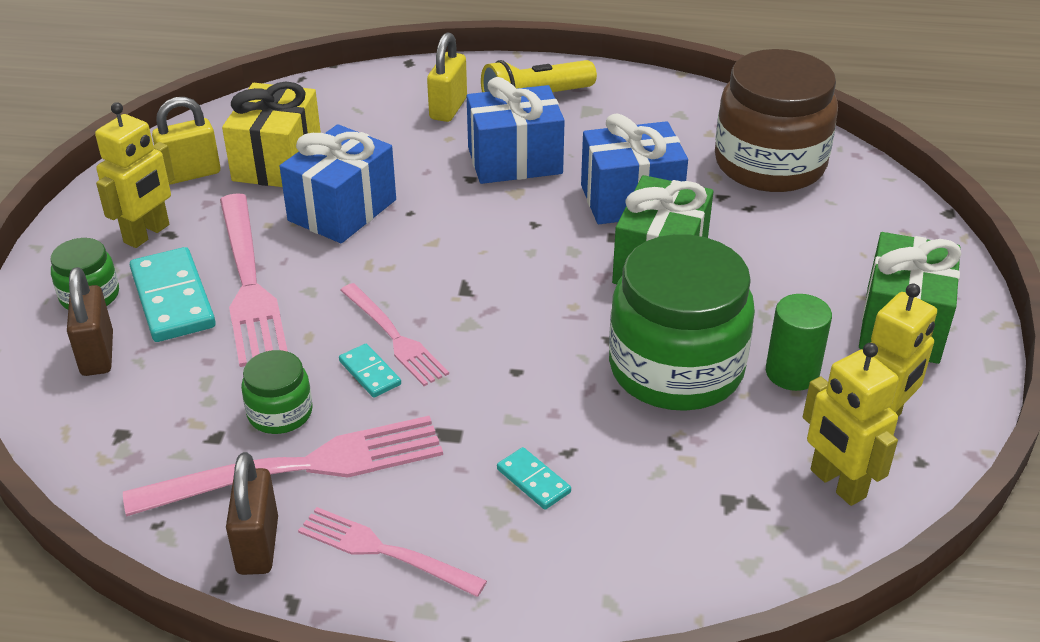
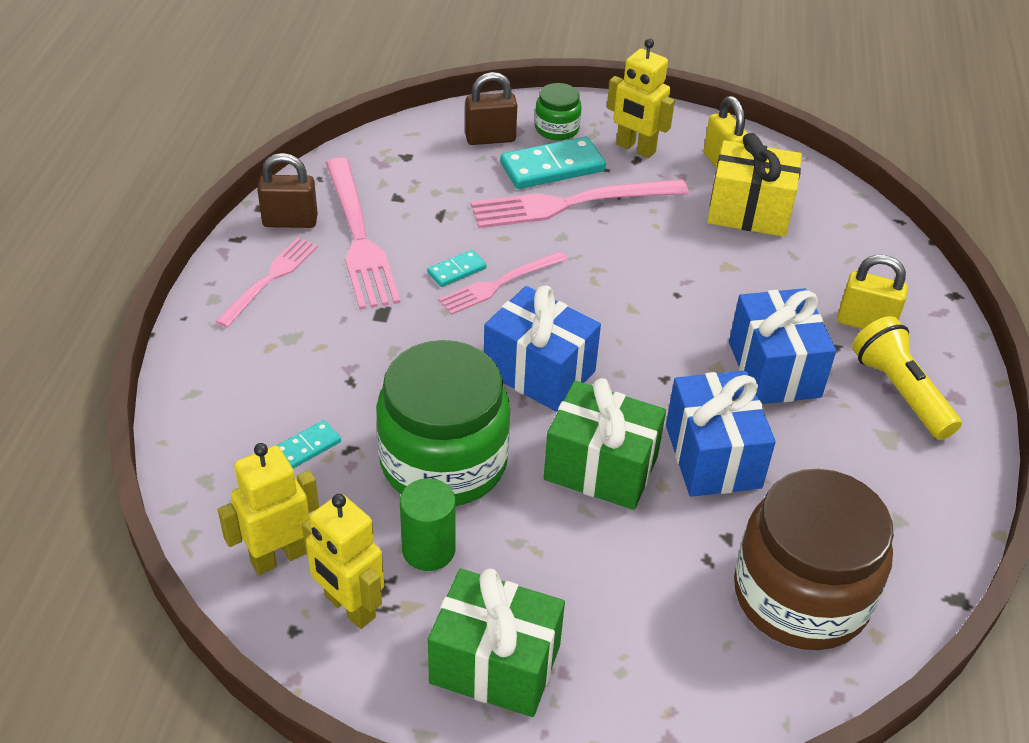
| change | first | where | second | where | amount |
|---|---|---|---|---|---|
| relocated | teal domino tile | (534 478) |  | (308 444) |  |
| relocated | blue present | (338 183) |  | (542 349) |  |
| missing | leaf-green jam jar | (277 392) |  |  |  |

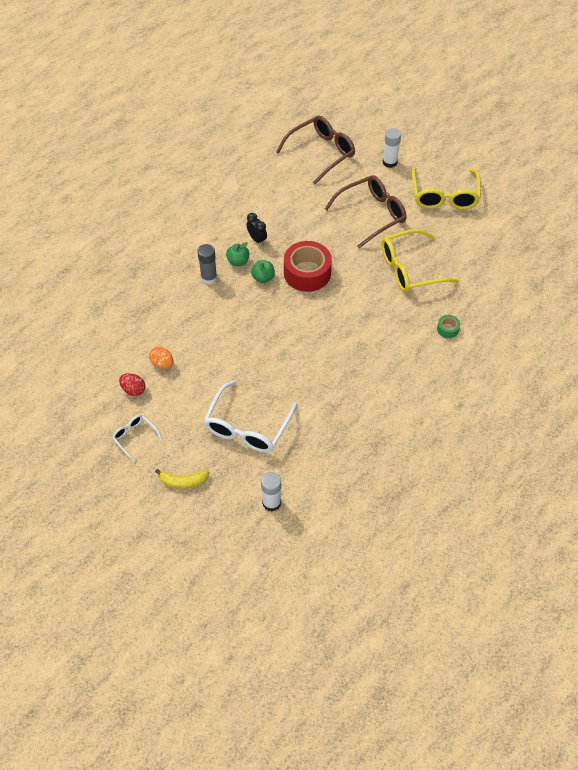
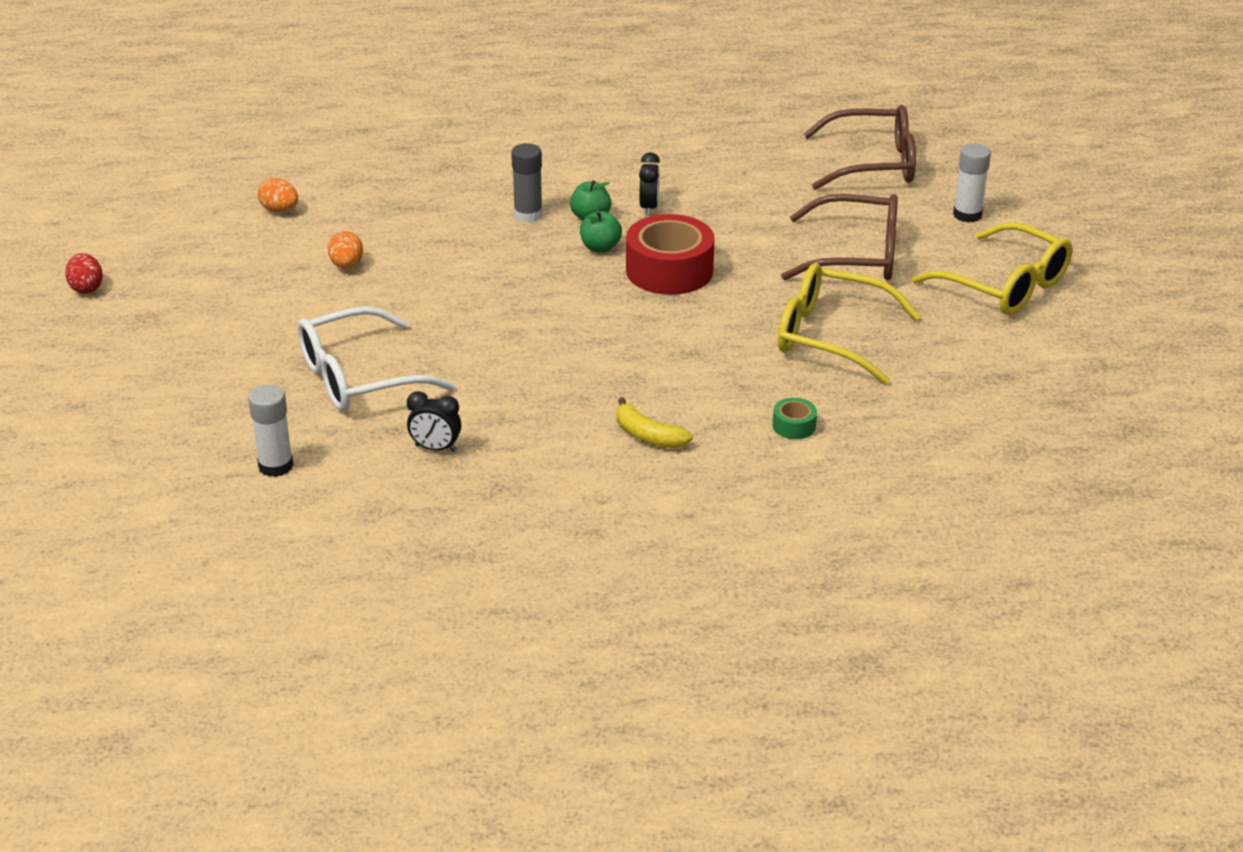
| change | first | where | second | where | amount |
|---|---|---|---|---|---|
| relocated | scarlet egg | (132 384) |  | (84 273) |  |
| appeared |  |  | orange egg | (278 195) |  |
| appeared |  |  | jet-black bedside clock | (434 421) |  |
| relocated | bright yellow banana | (182 479) |  | (655 422) |  |
| spun | bright yellow eyeglasses | (446 188) |  | (992 268) | 90 degrees counterclockwise |
| missing | pure white eyeglasses | (137 438) |  |  |  |

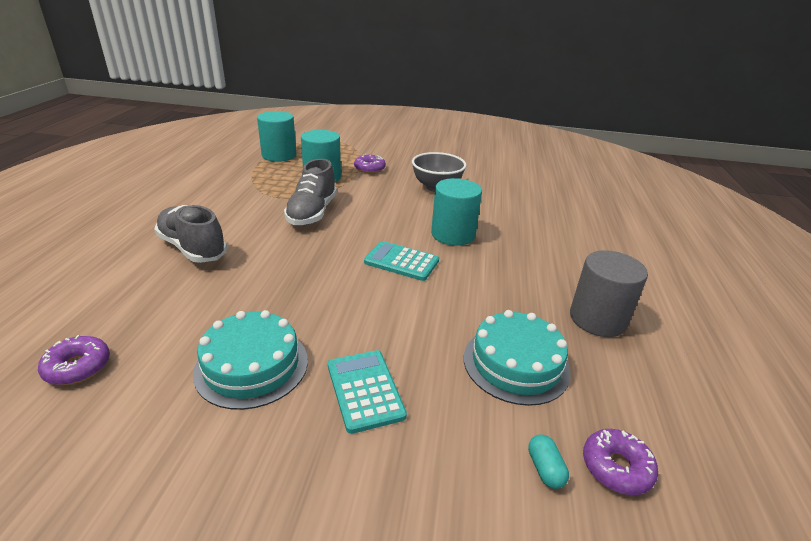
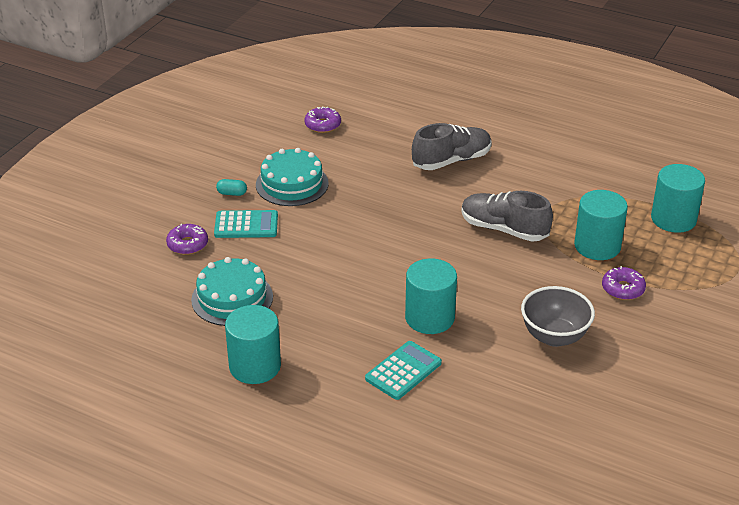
| change | first | where | second | where | amount |
|---|---|---|---|---|---|
| relocated | purple glazed donut | (620 462) |  | (187 239) |  |
| relocated | teal capsule | (548 461) |  | (231 187) |  |
| colour | ash-grey cylinder shape | (609 293) | teal cylinder shape | (253 344) |  |
| relocated | teal pocket calculator | (401 261) |  | (403 370) |  |

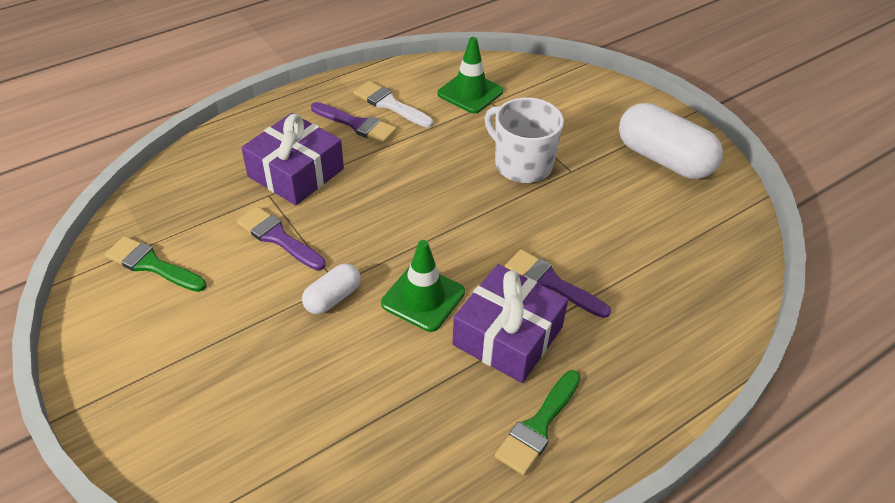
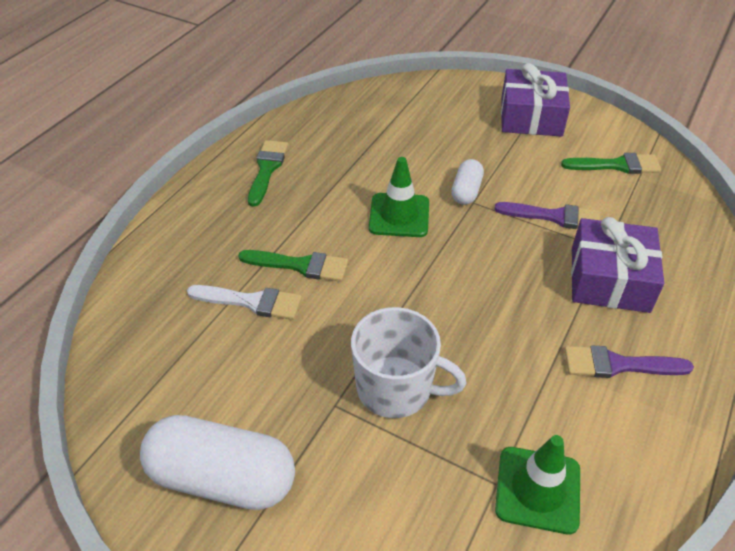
| change | first | where | second | where | amount |
|---|---|---|---|---|---|
| relocated | pure white brush | (393 104) |  | (244 302) |  |
| colour | purple brush | (558 283) | leaf-green brush | (293 266) |  |
| relocated | purple present | (510 323) |  | (535 100) |  |

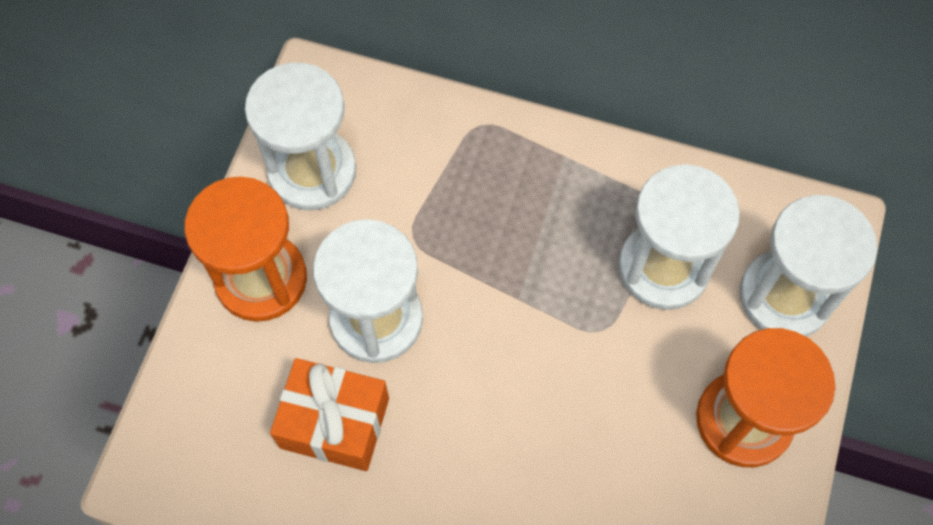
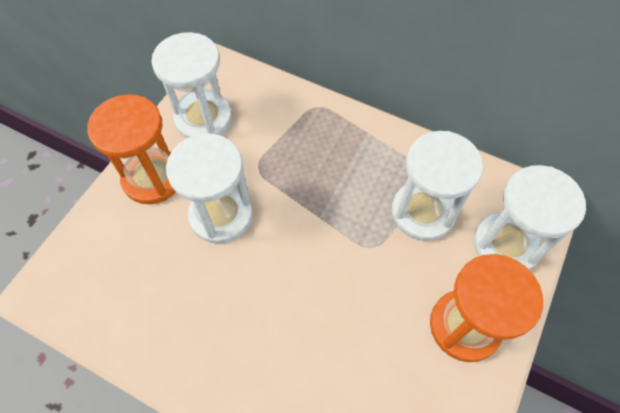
| change | first | where | second | where | amount |
|---|---|---|---|---|---|
| missing | orange present | (329 414) |  |  |  |

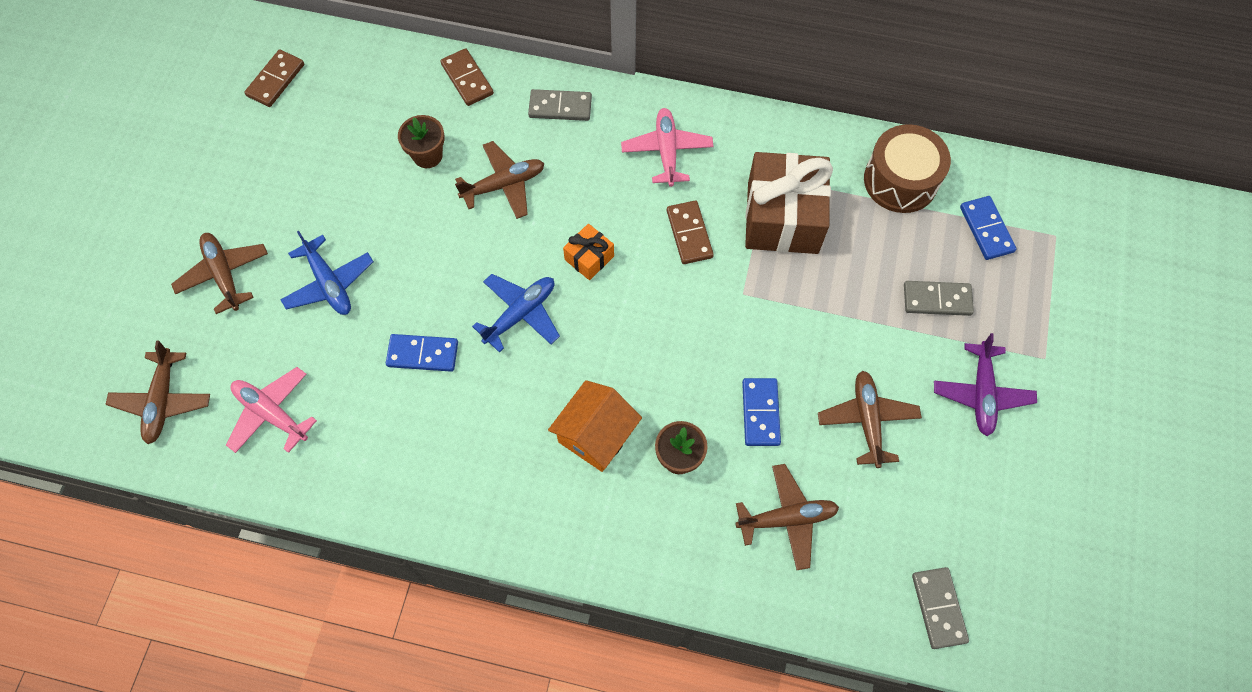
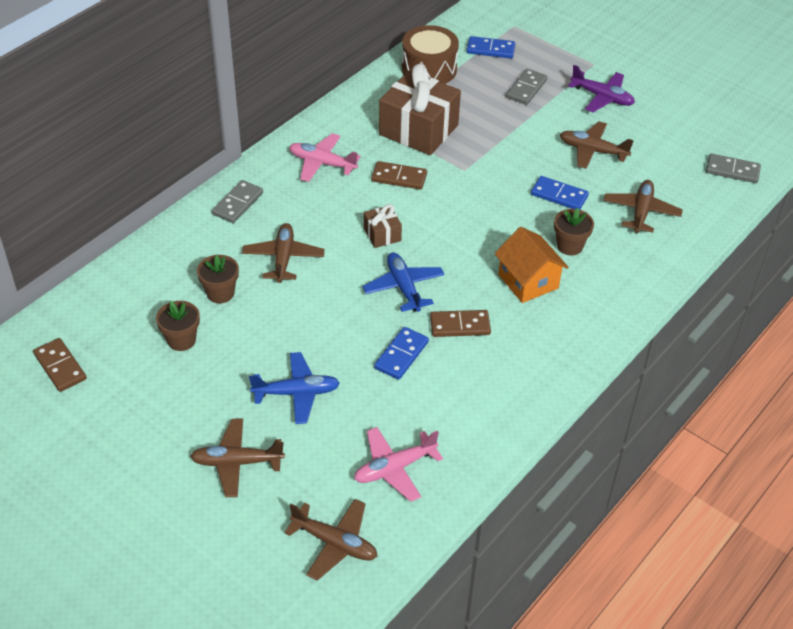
| change | first | where | second | where | amount |
|---|---|---|---|---|---|
| appeared |  |  | russet plant pot | (178 326) |  |
| colour | orange present | (588 252) | russet present | (383 226) |  |
| relocated | russet domino tile | (467 77) |  | (460 323) |  |

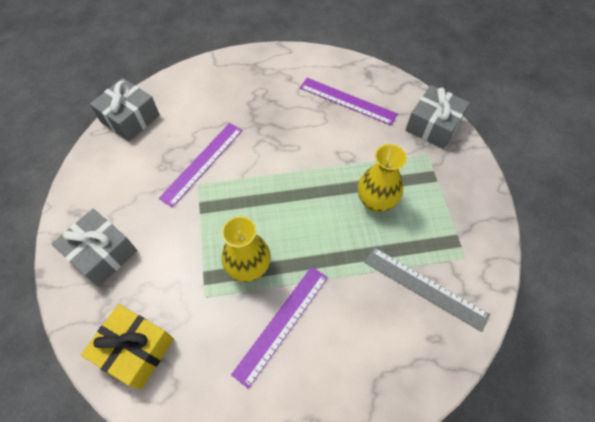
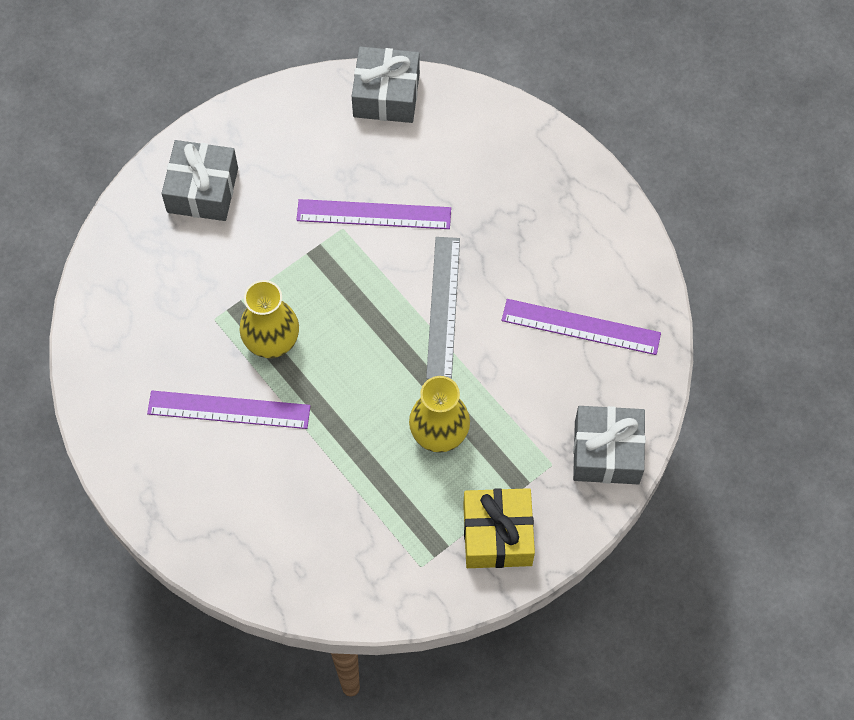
| change | first | where | second | where | amount |
|---|---|---|---|---|---|
| relocated | ash-grey ruler | (427 289) |  | (443 308) |  |
| relocated | bright yellow present | (127 347) |  | (499 528) |  |
| spun | purple ruler | (349 102) |  | (581 327) | 75 degrees counterclockwise |

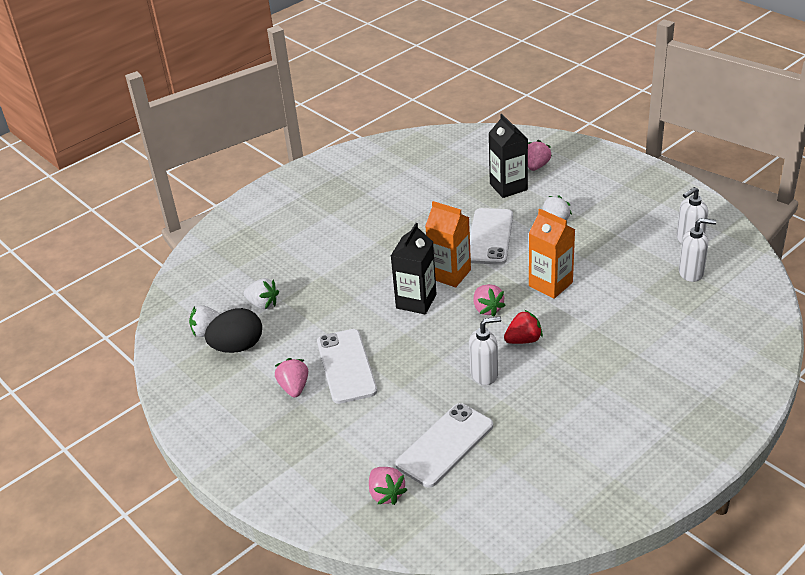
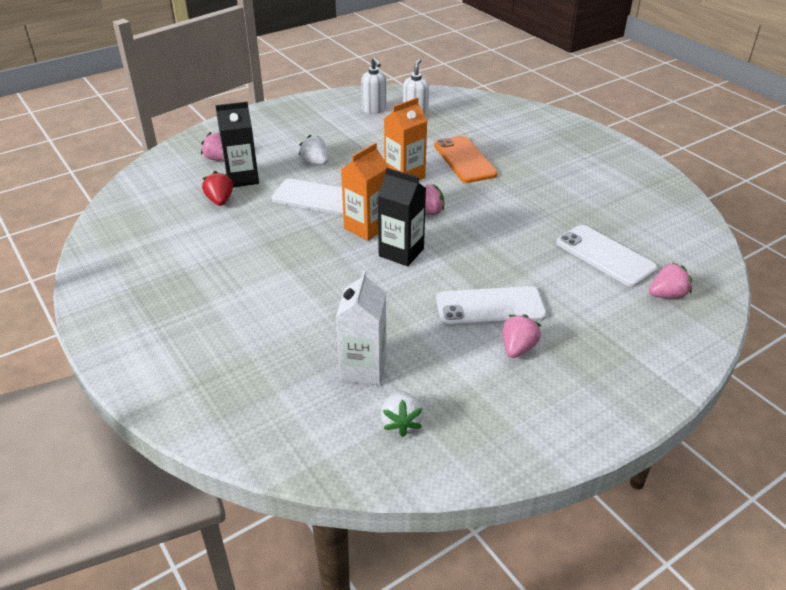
| change | first | where | second | where | amount |
|---|---|---|---|---|---|
| relocated | scarlet toy strawberry | (523 327) |  | (217 188) |  |
| exchanged | pure white toy strawberry | (261 293) | pure white juice carton | (361 327) |  |
| appeared |  |  | orange phone | (466 159) |  |
| spun | rosy toy strawberry | (291 377) |  | (522 336) | 120 degrees clockwise |
| missing | jet-black egg | (233 330) |  |  |  |
| missing | pure white pump bottle | (485 351) |  |  |  |

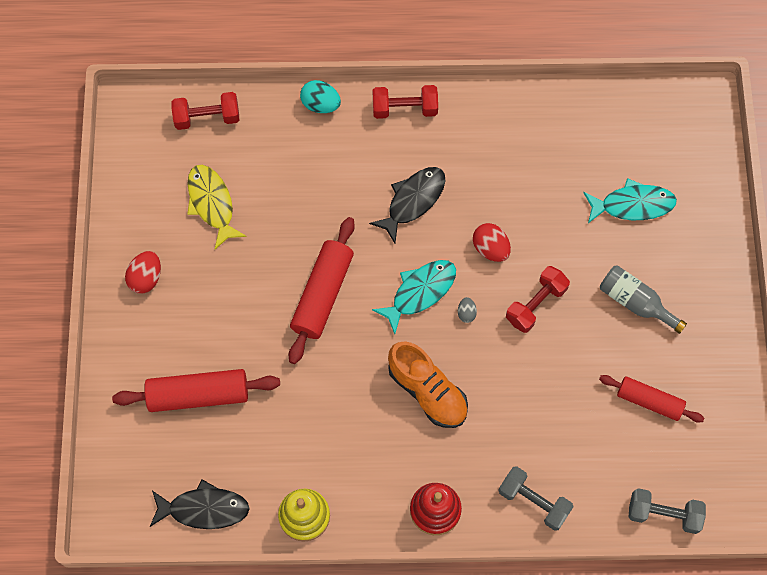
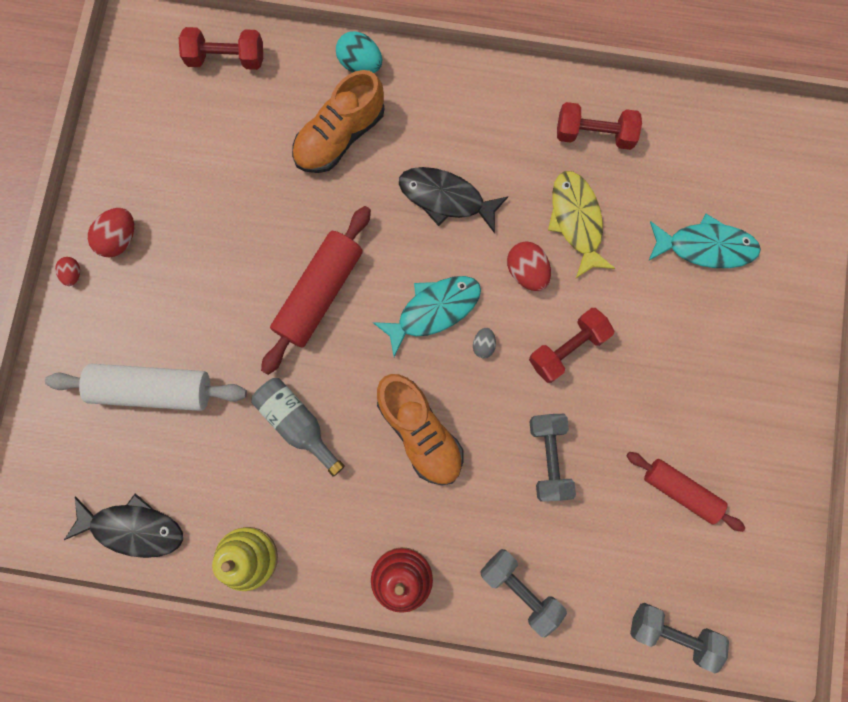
| change | first | where | second | where | amount |
|---|---|---|---|---|---|
| colour | scarlet dough roller | (196 390) | pure white dough roller | (146 387) |  |
| appeared |  |  | scarlet egg | (67 271) |  |
| relocated | ash-grey bottle | (643 299) |  | (298 427) |  |
| appeared |  |  | orange sneaker | (338 121) |  |
| spun | jet-black fish figure | (407 205) |  | (453 200) | 120 degrees counterclockwise |
| appeared |  |  | ash-grey hand weight | (552 458) |  |
| relocated | bright yellow fish figure | (217 207) |  | (582 224) |  |
| relocated | scarlet hand weight | (405 102) |  | (599 126) |  |

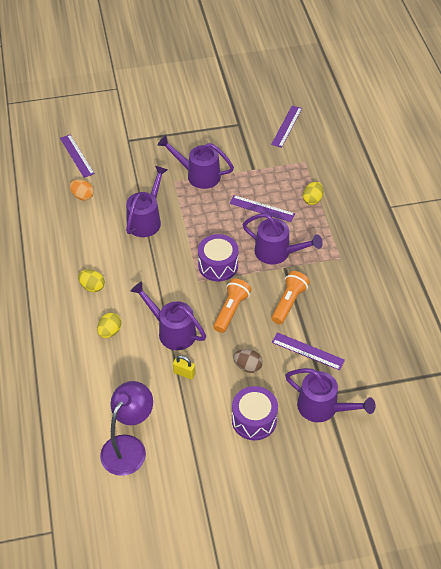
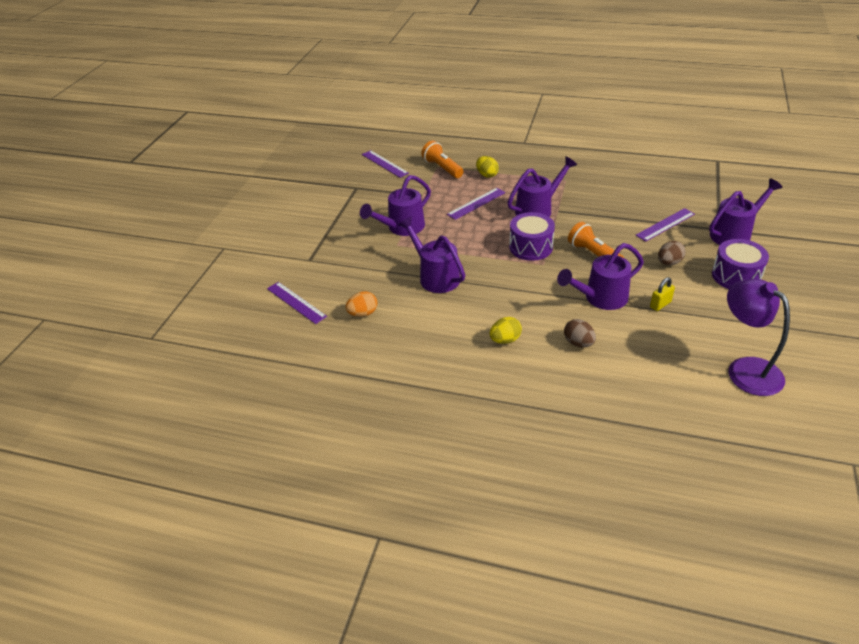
| change | first | where | second | where | amount |
|---|---|---|---|---|---|
| spun | purple ruler | (77 156) |  | (297 303) | 45 degrees clockwise |
| relocated | orange torch | (290 297) |  | (442 159) |  |
| colour | bright yellow egg | (109 325) | russet egg | (580 333) |  |

